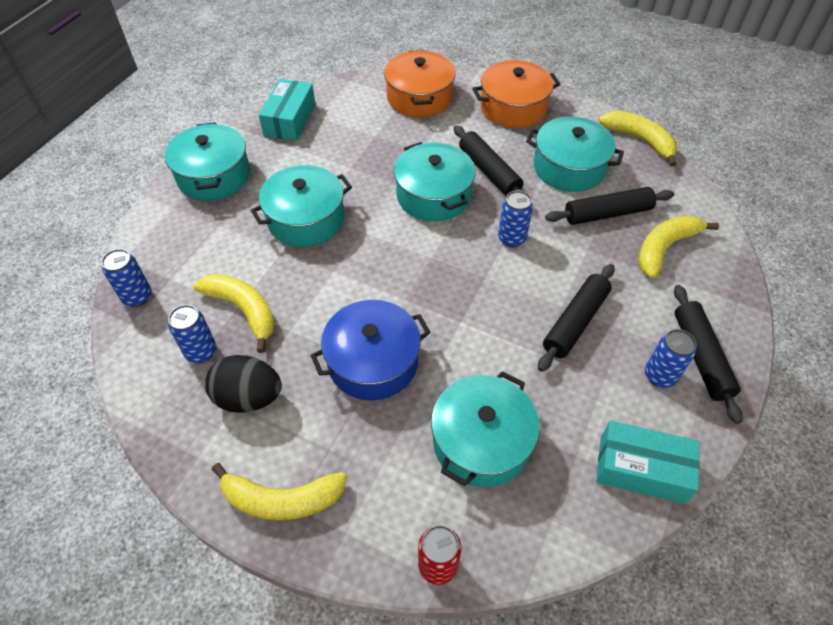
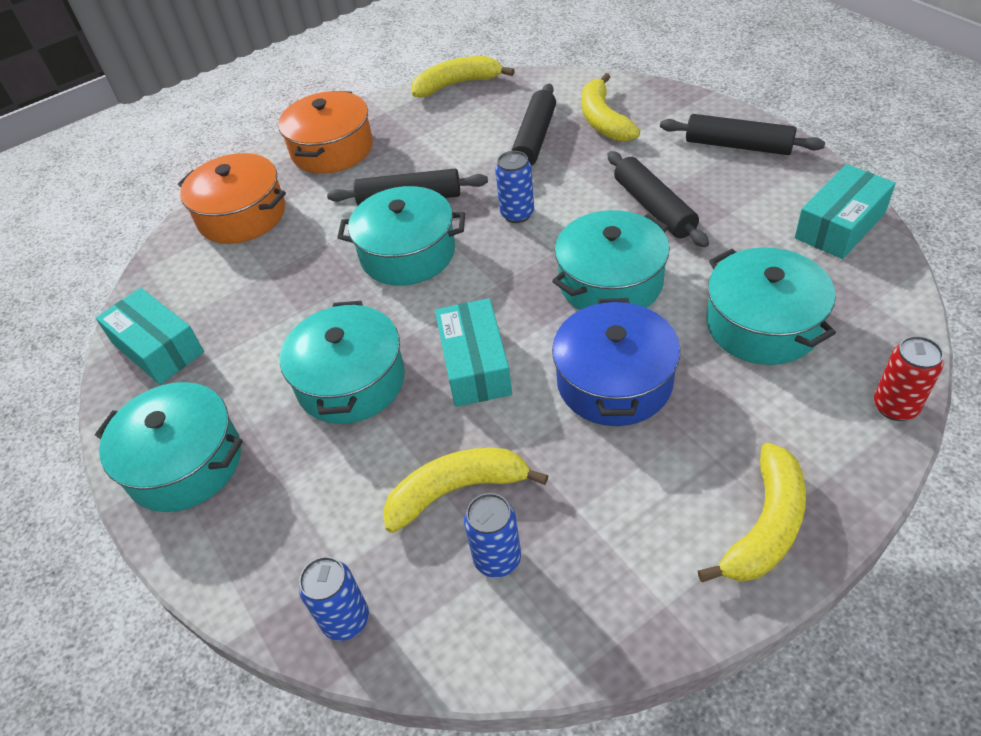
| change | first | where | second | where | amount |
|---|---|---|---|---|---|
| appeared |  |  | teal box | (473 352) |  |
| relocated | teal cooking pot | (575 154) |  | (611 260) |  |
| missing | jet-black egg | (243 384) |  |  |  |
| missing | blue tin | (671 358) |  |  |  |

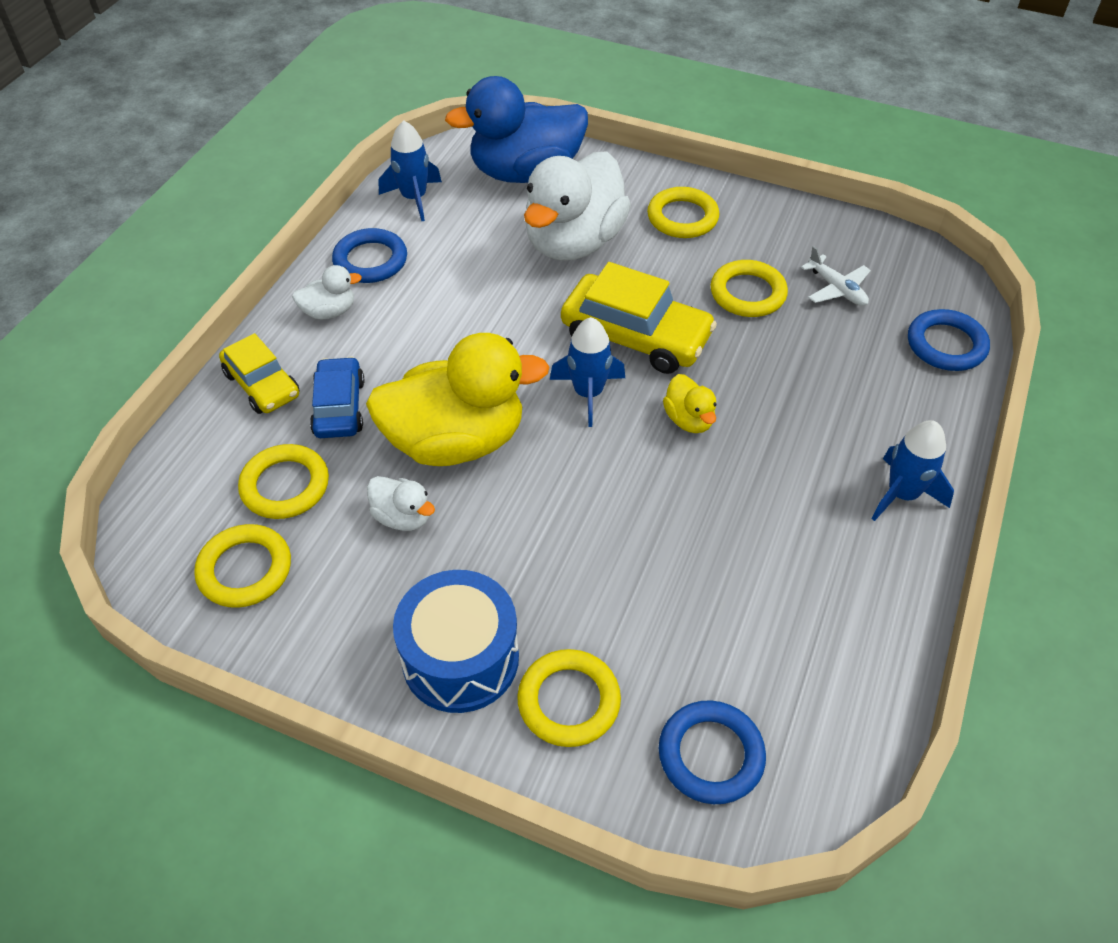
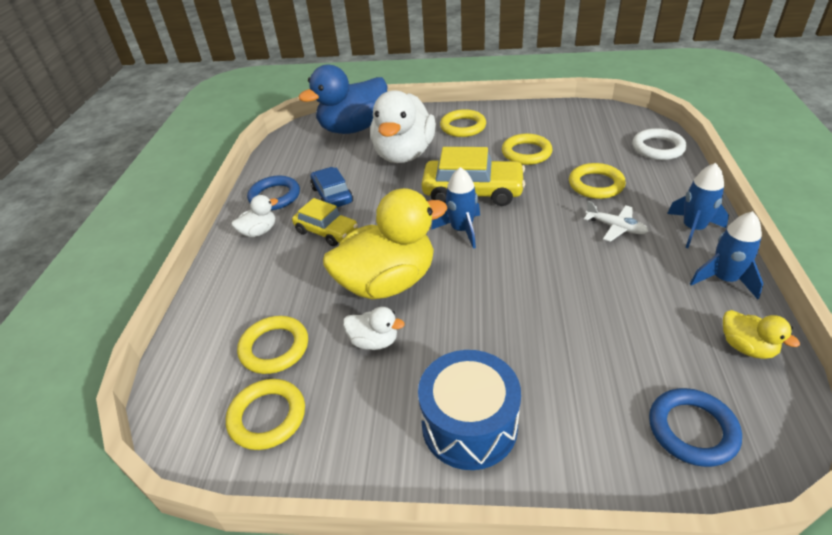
| change | first | where | second | where | amount |
|---|---|---|---|---|---|
| relocated | bright yellow car | (259 373) |  | (325 222) |  |
| relocated | blue car | (337 397) |  | (331 187) |  |
| relocated | bright yellow hoop | (569 698) |  | (597 181) |  |
| relocated | pure white aeroplane | (836 276) |  | (616 221) |  |
| colour | blue hoop | (949 340) | pure white hoop | (659 144) |  |
| relocated | blue toy rocket | (410 171) |  | (726 255) |  |
| relocated | bright yellow rubber duck | (690 403) |  | (761 334) |  |

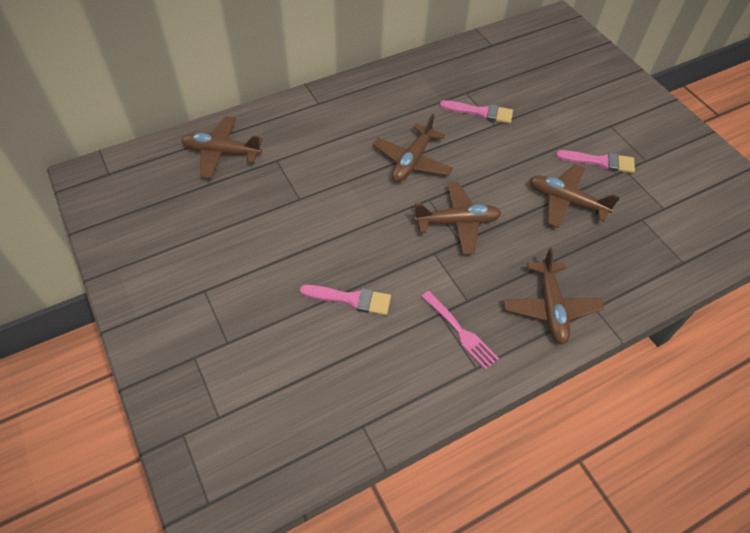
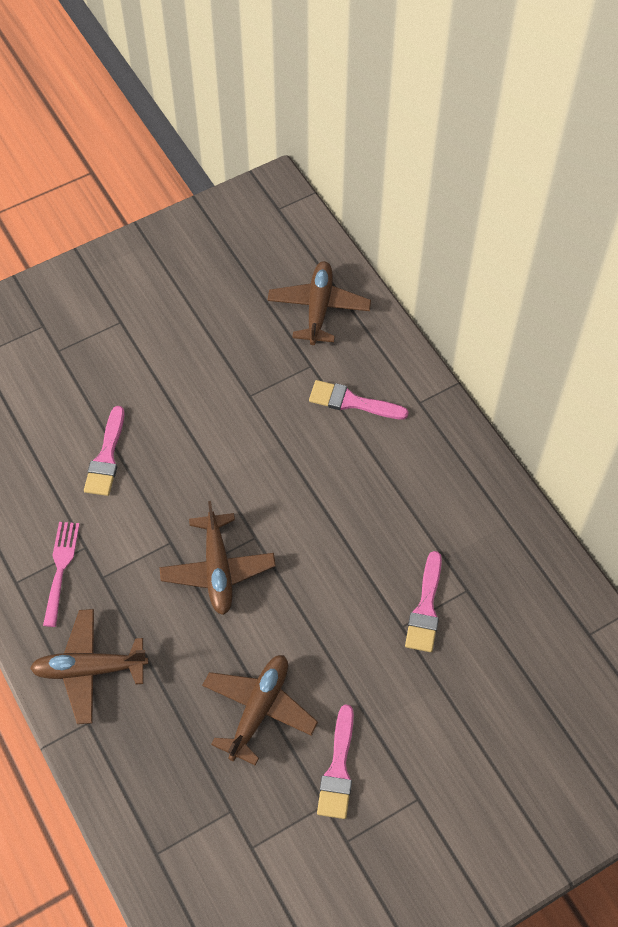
| change | first | where | second | where | amount |
|---|---|---|---|---|---|
| spun | rosy fork | (460 330) |  | (61 574) | 135 degrees clockwise |
| appeared |  |  | rosy brush | (359 399) |  |
| missing | russet aeroplane | (413 148) |  |  |  |

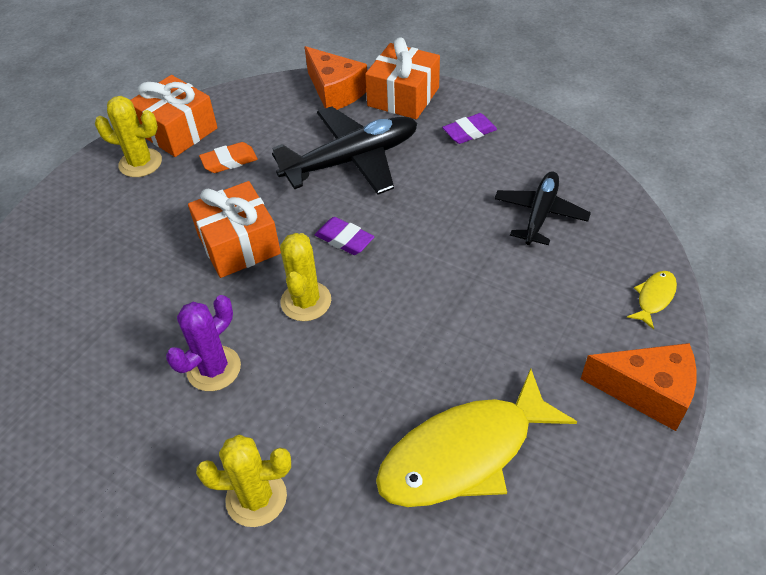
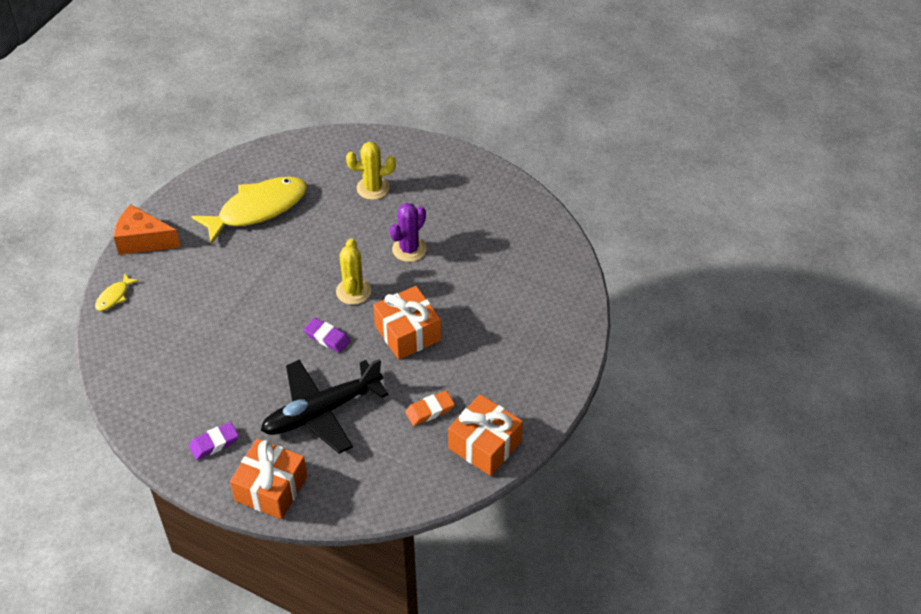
| change | first | where | second | where | amount |
|---|---|---|---|---|---|
| missing | bright yellow prickly plant | (128 136) |  |  |  |
| missing | orange cheese wedge | (336 78) |  |  |  |
| missing | jet-black aeroplane | (542 208) |  |  |  |

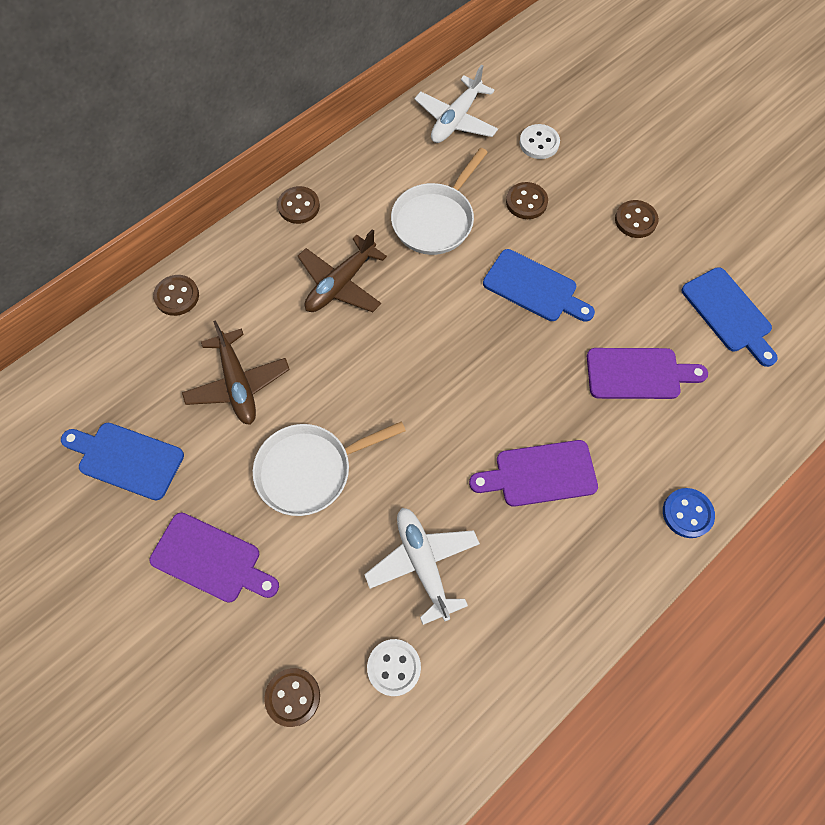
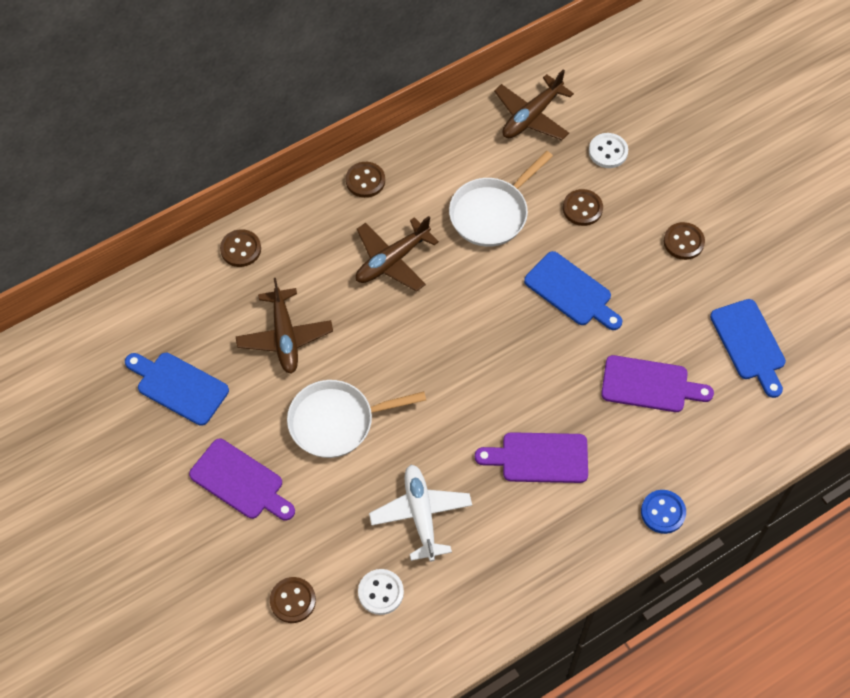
| change | first | where | second | where | amount |
|---|---|---|---|---|---|
| colour | pure white aeroplane | (456 104) | russet aeroplane | (534 104) |  |

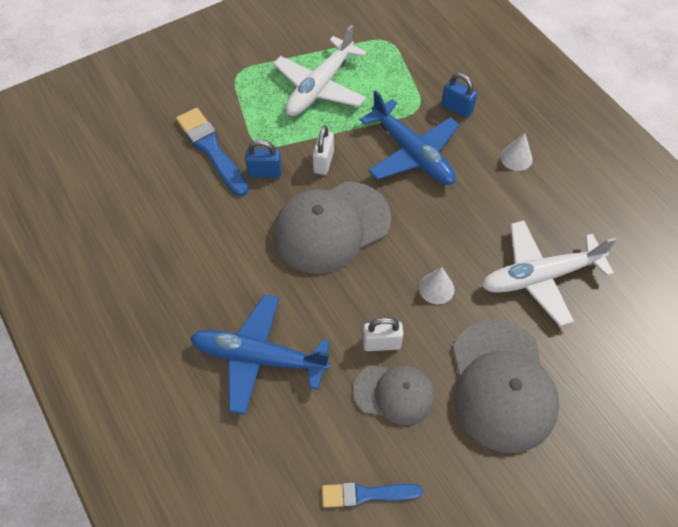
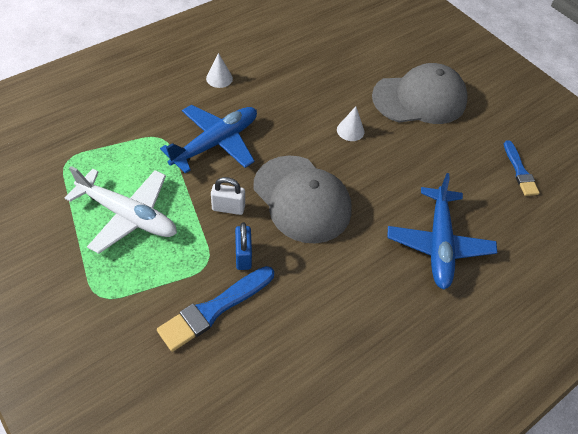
| change | first | where | second | where | amount |
|---|---|---|---|---|---|
| missing | ash-grey baseball cap | (394 395) |  |  |  |
| missing | pure white small lock | (383 334) |  |  |  |
| missing | blue small lock | (459 95) |  |  |  |
| missing | pure white aeroplane | (549 273) |  |  |  |

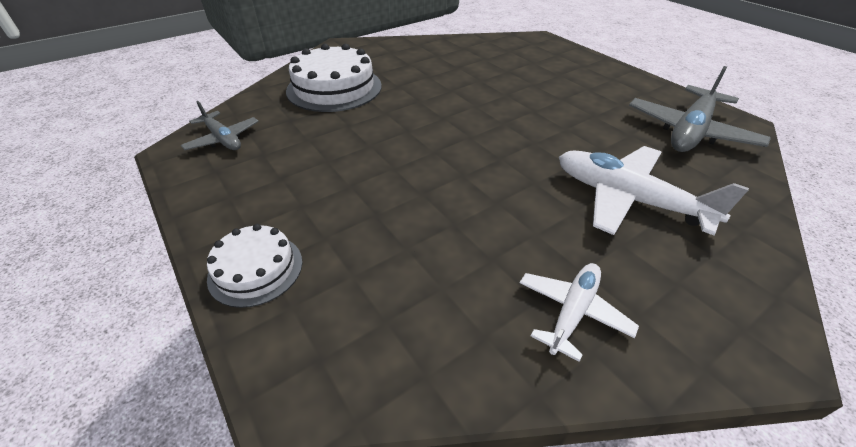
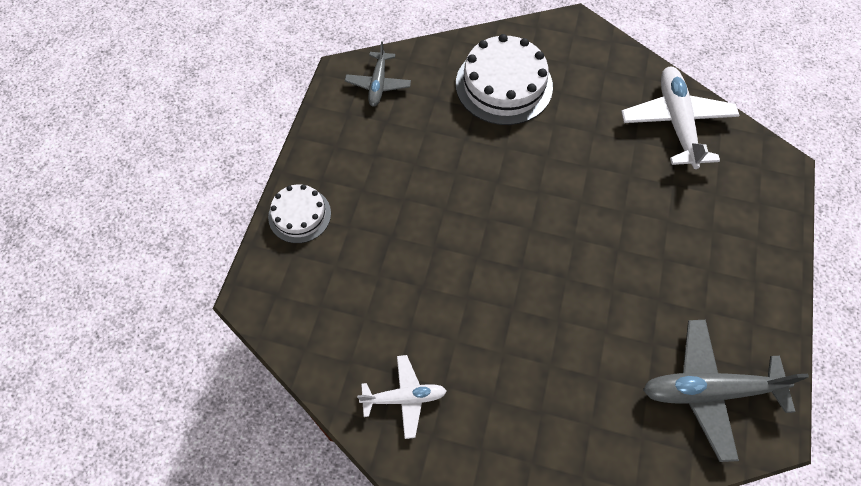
| change | first | where | second | where | amount |
|---|---|---|---|---|---|
| relocated | pure white aeroplane | (654 191) |  | (680 117) |  |

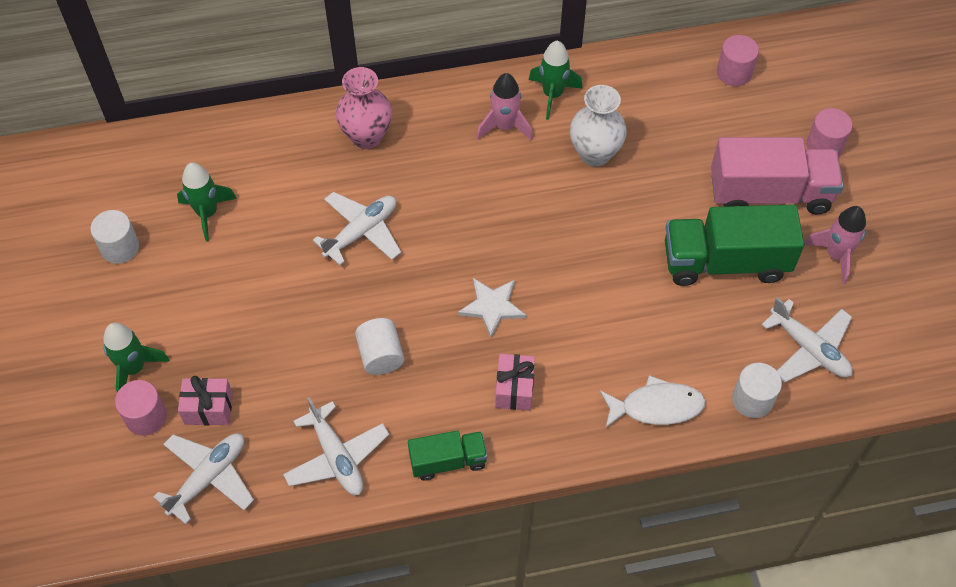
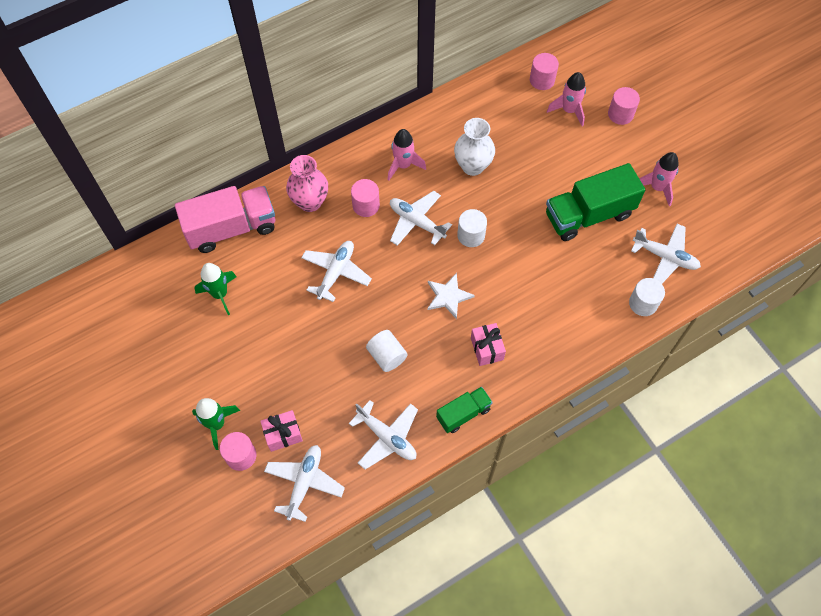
| change | first | where | second | where | amount |
|---|---|---|---|---|---|
| relocated | rosy toy truck | (777 176) |  | (225 219) |  |
| appeared |  |  | rosy cylinder shape | (365 198) |  |
| appeared |  |  | pure white aeroplane | (421 218) |  |
| relocated | pure white cylinder shape | (114 237) |  | (472 228) |  |
| appeared |  |  | rosy toy rocket | (566 99) |  |
| missing | leaf-green toy rocket | (556 80) |  |  |  |
| missing | pure white fish figure | (653 401) |  |  |  |

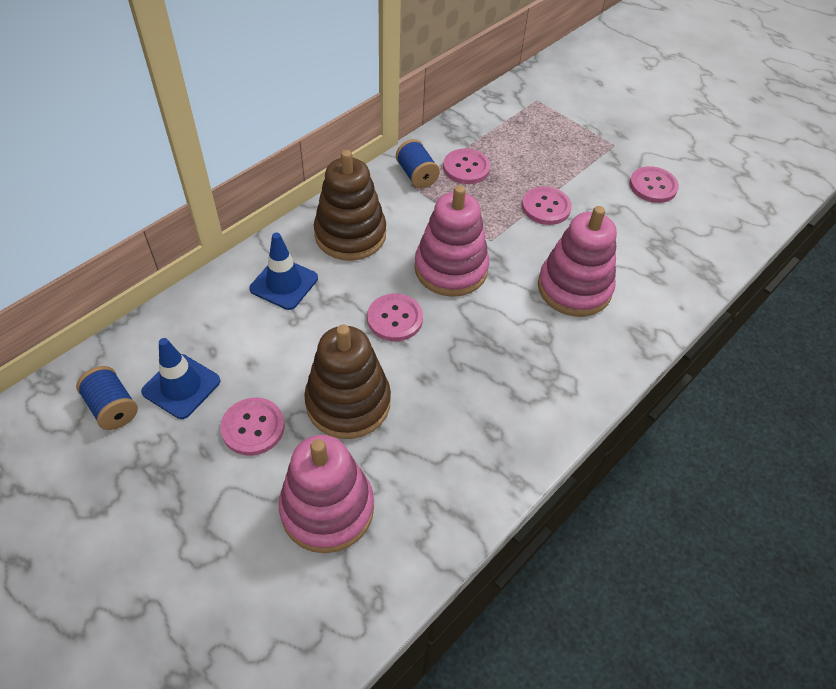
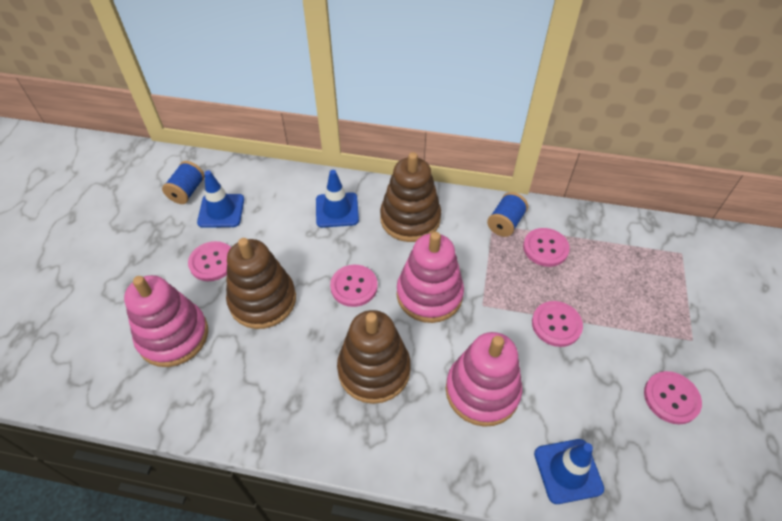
| change | first | where | second | where | amount |
|---|---|---|---|---|---|
| appeared |  |  | russet stacking toy | (374 357) |  |
| appeared |  |  | blue safety cone | (569 471) |  |

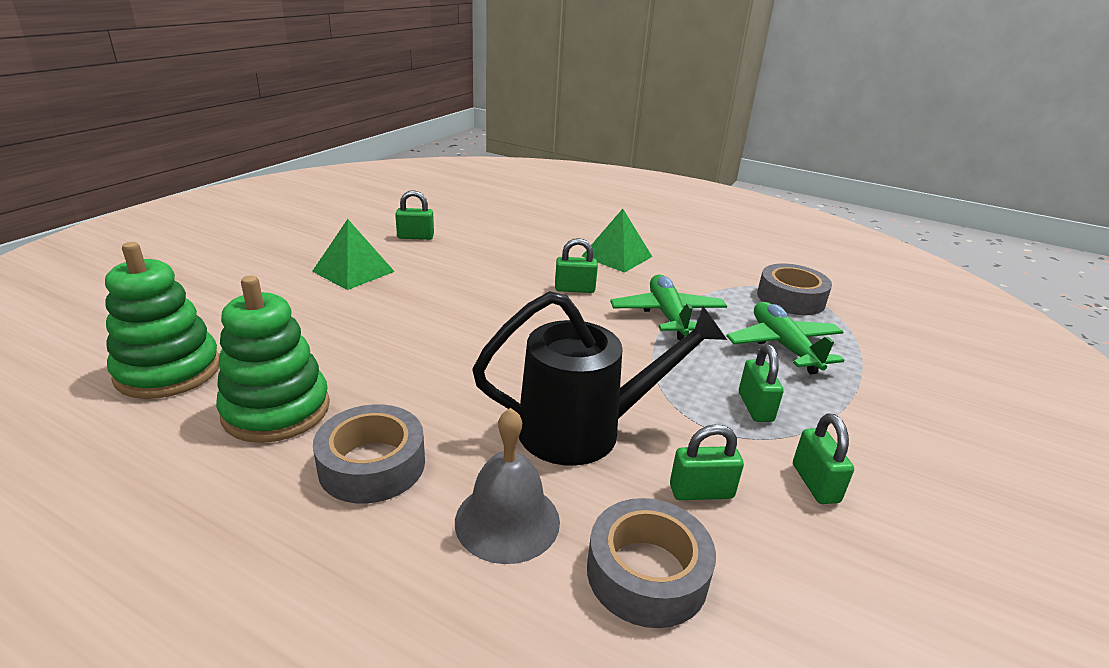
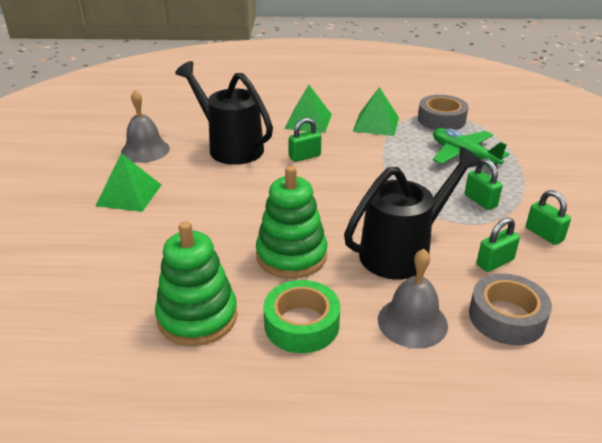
| change | first | where | second | where | amount |
|---|---|---|---|---|---|
| exchanged | leaf-green small lock | (414 215) | ash-grey school bell | (145 126) |  |
| appeared |  |  | jet-black watering can | (224 113) |  |
| relocated | leaf-green stacking toy | (162 320) |  | (291 222) |  |
| colour | ash-grey sticky tape | (369 454) | leaf-green sticky tape | (301 316) |  |
| appeared |  |  | leaf-green pyramid shape | (376 111) |  |
| missing | leaf-green aeroplane | (668 307) |  |  |  |

